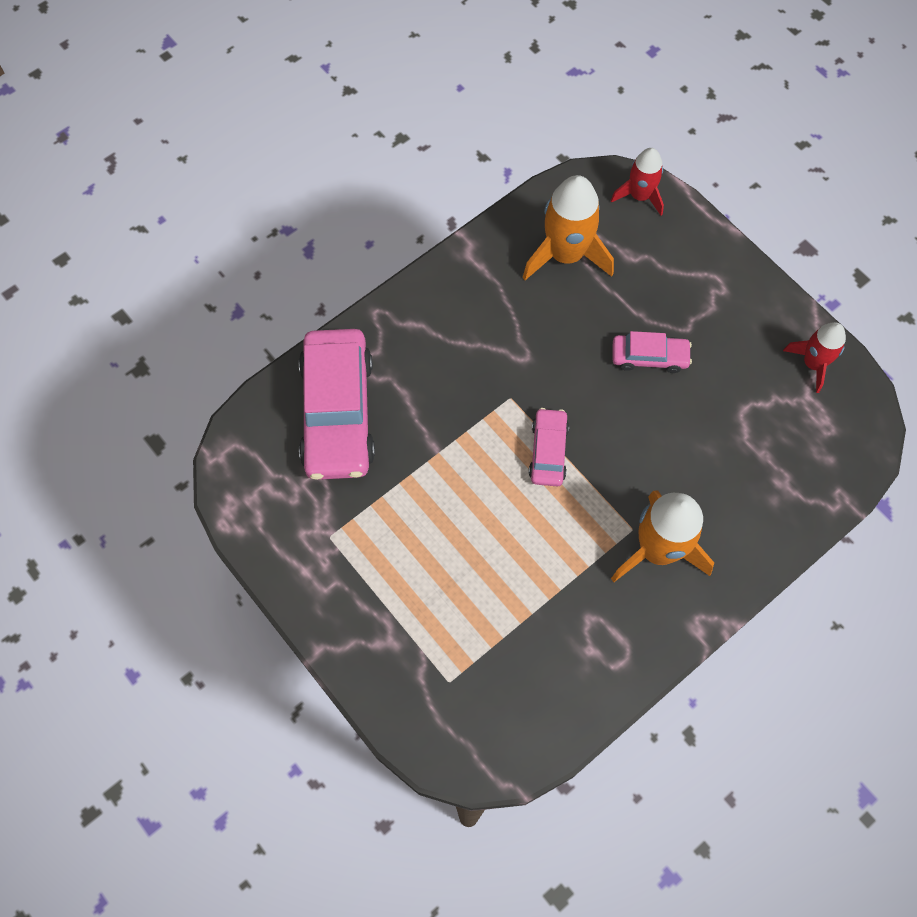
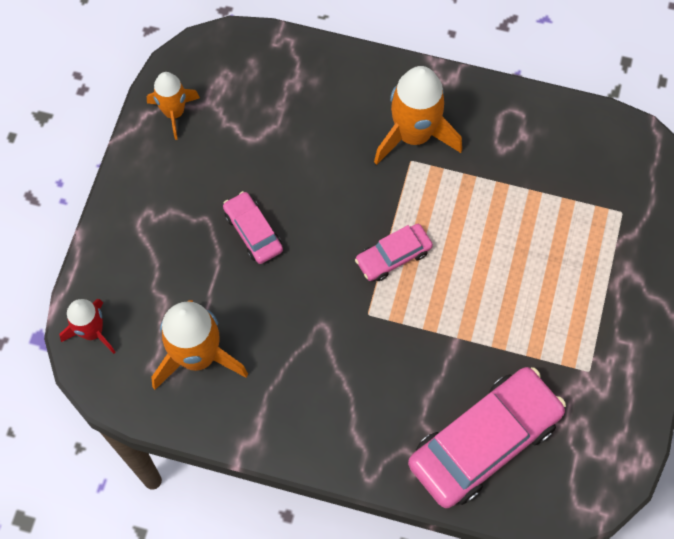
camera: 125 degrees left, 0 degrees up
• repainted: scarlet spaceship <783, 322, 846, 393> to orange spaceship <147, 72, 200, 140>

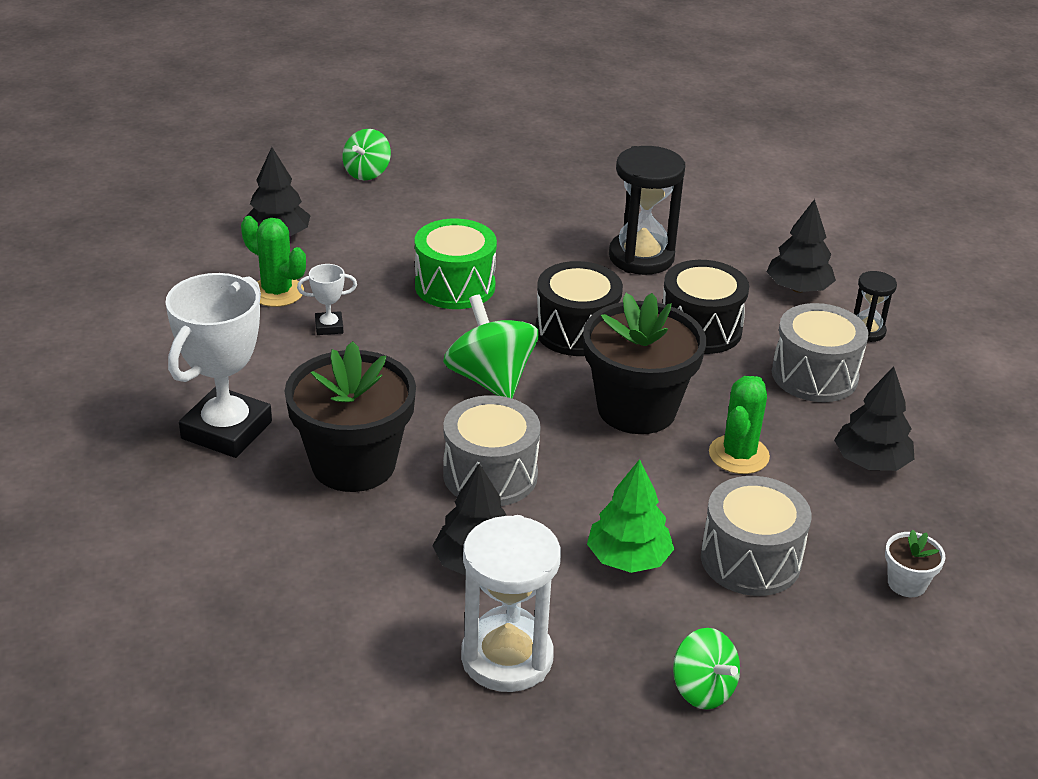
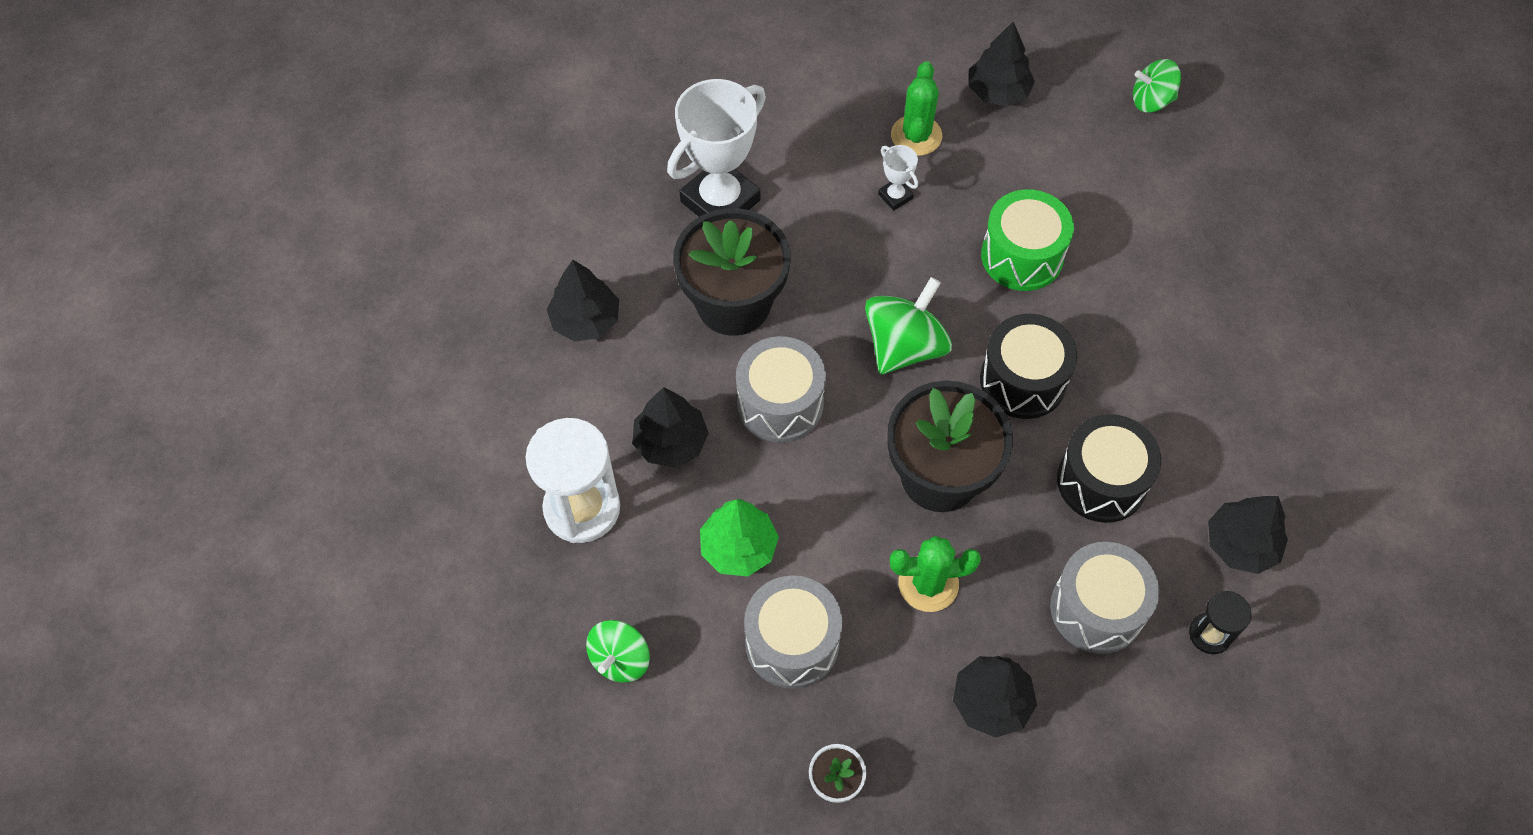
camera: 65 degrees right, 25 degrees up
• rotated: white trophy <166, 273, 272, 458> = <667, 79, 766, 217> 45 degrees counterclockwise
• gone: jet-black hourglass <609, 146, 685, 275>
• new: jet-black fir tree <546, 260, 619, 342>

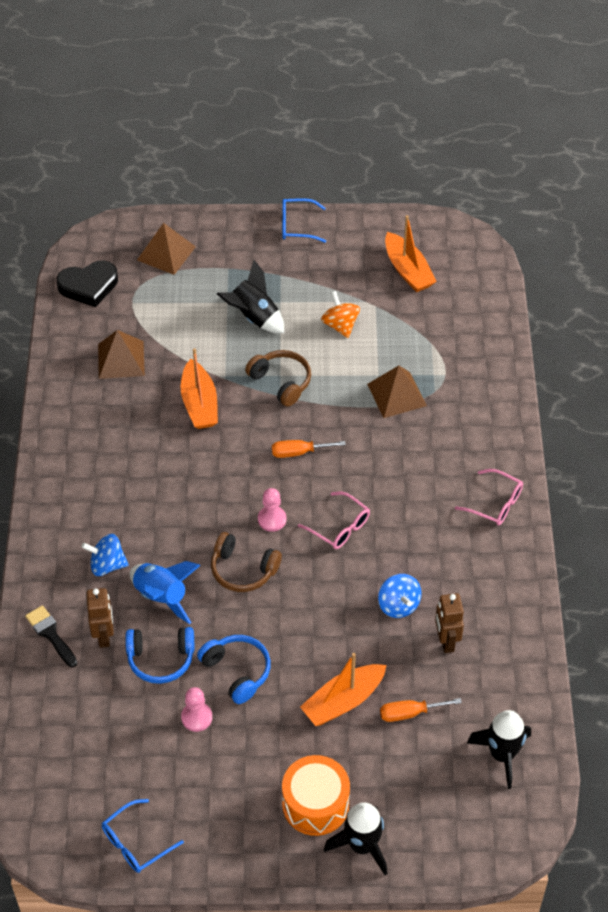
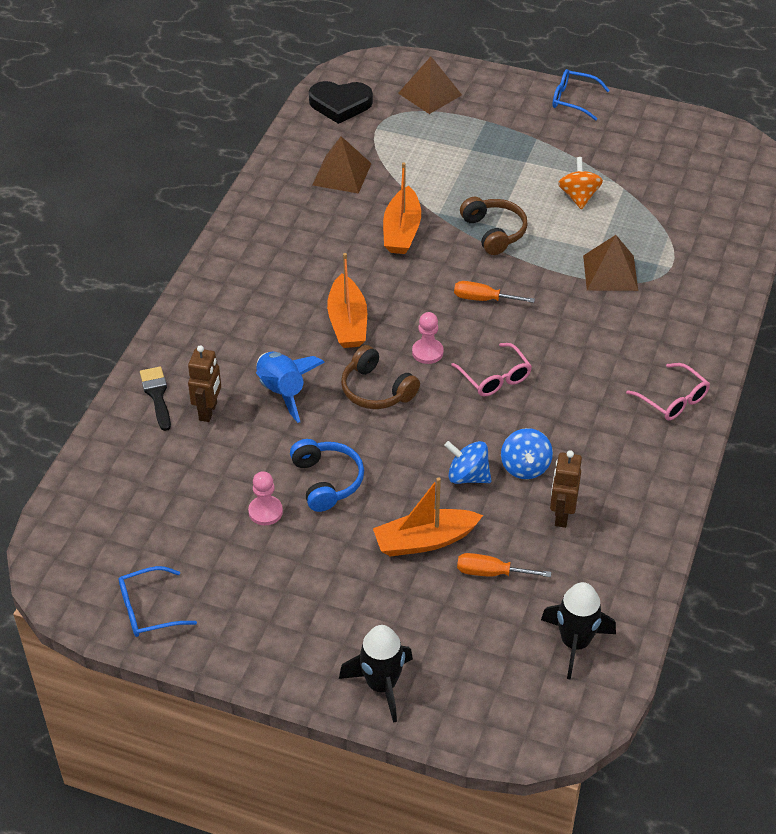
camera: 20 degrees right, 5 degrees down
• shifted: blue spinning top <81, 534, 129, 576> to <444, 441, 491, 484>
• gone: blue over-ear headphones <125, 627, 194, 684>
• gone: jet-black spaceship <217, 260, 284, 333>
• gone: orange toy drum <282, 755, 350, 836>
• shifted: orange boat <385, 215, 437, 292> to <327, 253, 367, 348>

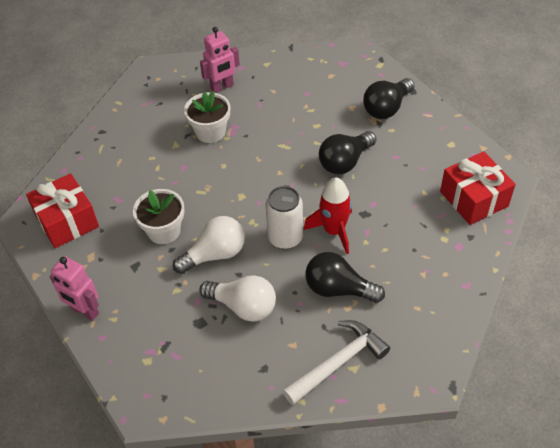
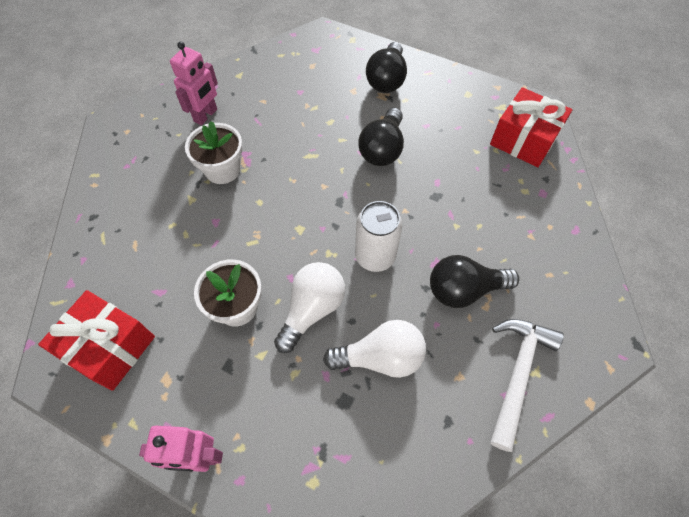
camera: 30 degrees left, 10 degrees up
• gone: scarlet spaceship <304, 178, 352, 254>

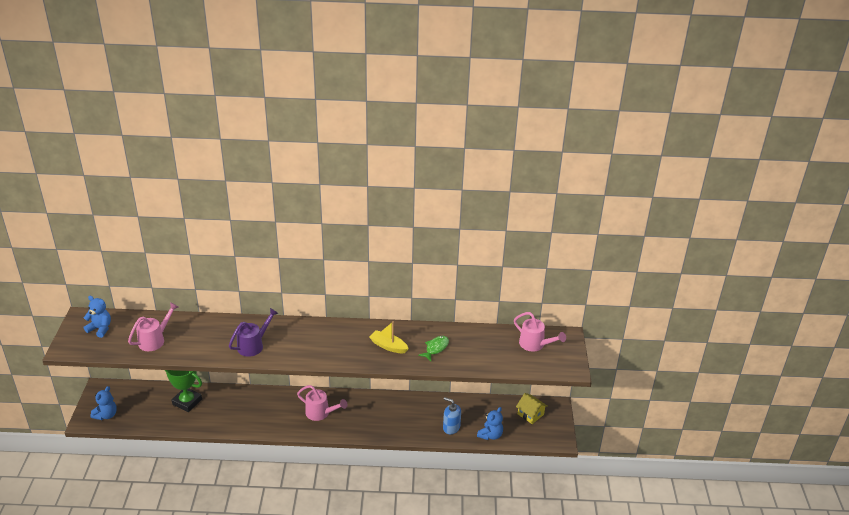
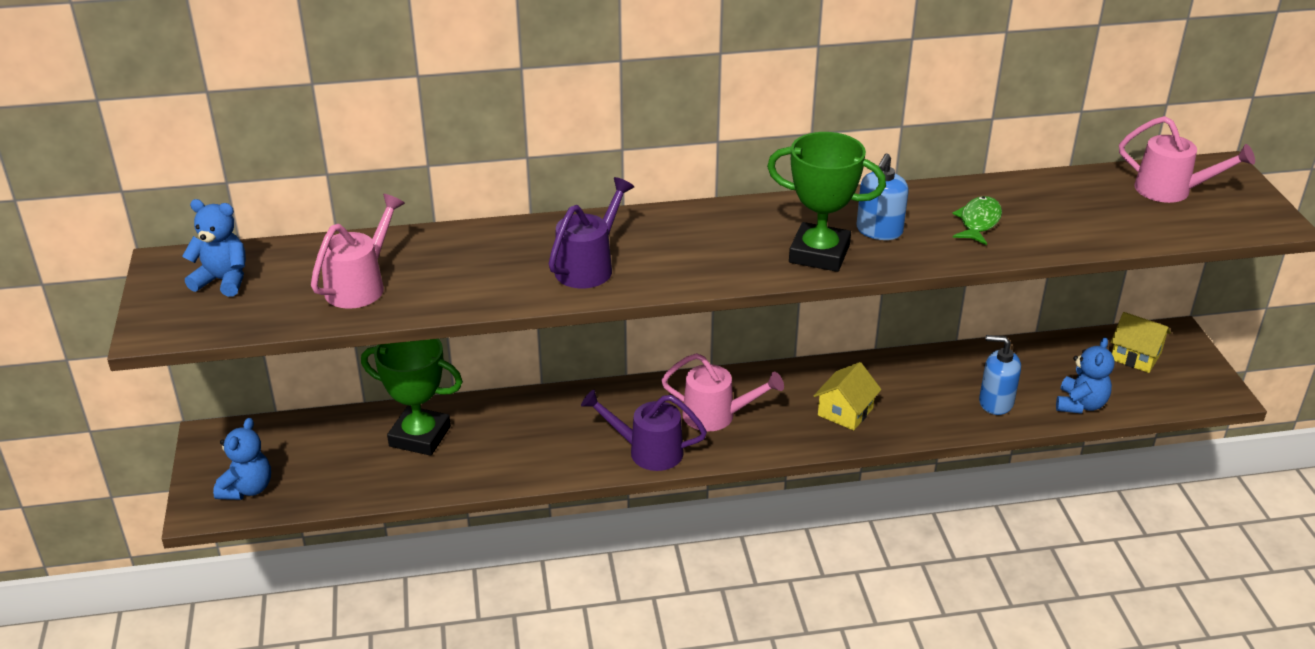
camera: 10 degrees left, 0 degrees up
• swapped: yellow boat <370, 321, 409, 353> to blue soap dispenser <856, 154, 909, 240>
• new: royal purple sprinkling can <581, 389, 707, 471>
• new: green trophy <767, 132, 886, 272>
• new: yellow toy house <814, 362, 882, 430>

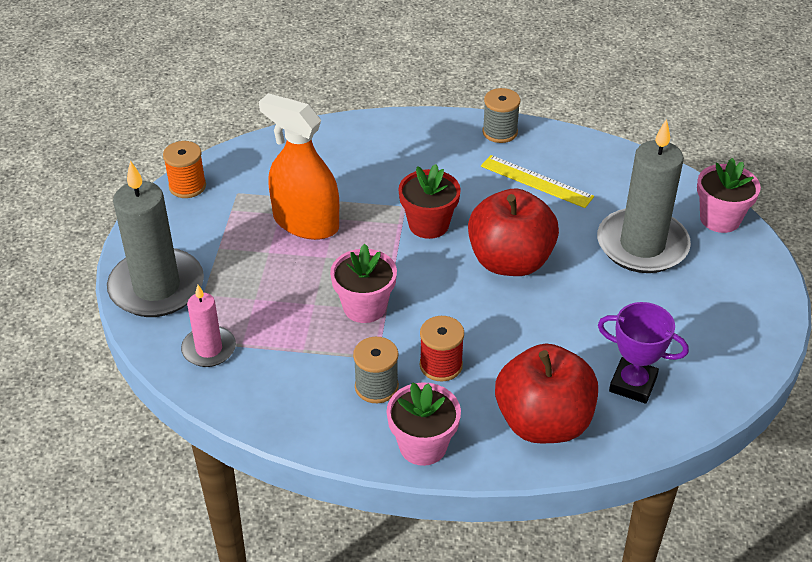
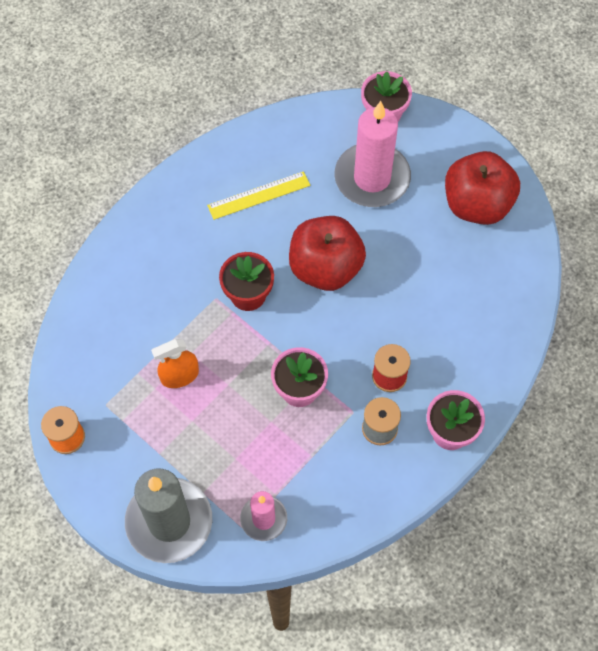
camera: 55 degrees left, 20 degrees up
• scaled: orange spray cleaner <259, 93, 339, 240> = <151, 339, 199, 388> x0.59
• gone: grey reel of thread <482, 88, 520, 143>
• shifted: scarlet apple <495, 343, 598, 443> to <445, 151, 520, 225>
• repainted: grey wax candle <597, 119, 691, 273> to rose-pink wax candle <334, 101, 411, 207>
• gone: royal purple trophy <598, 302, 689, 404>

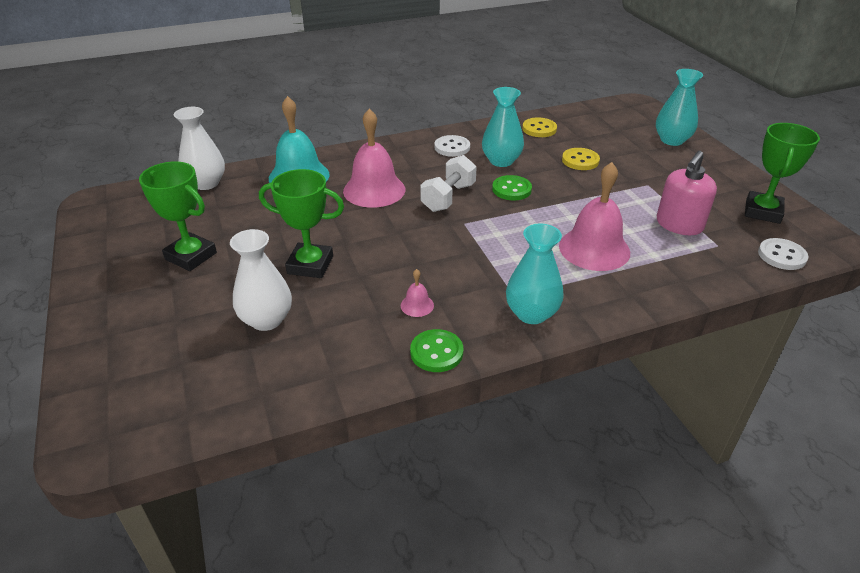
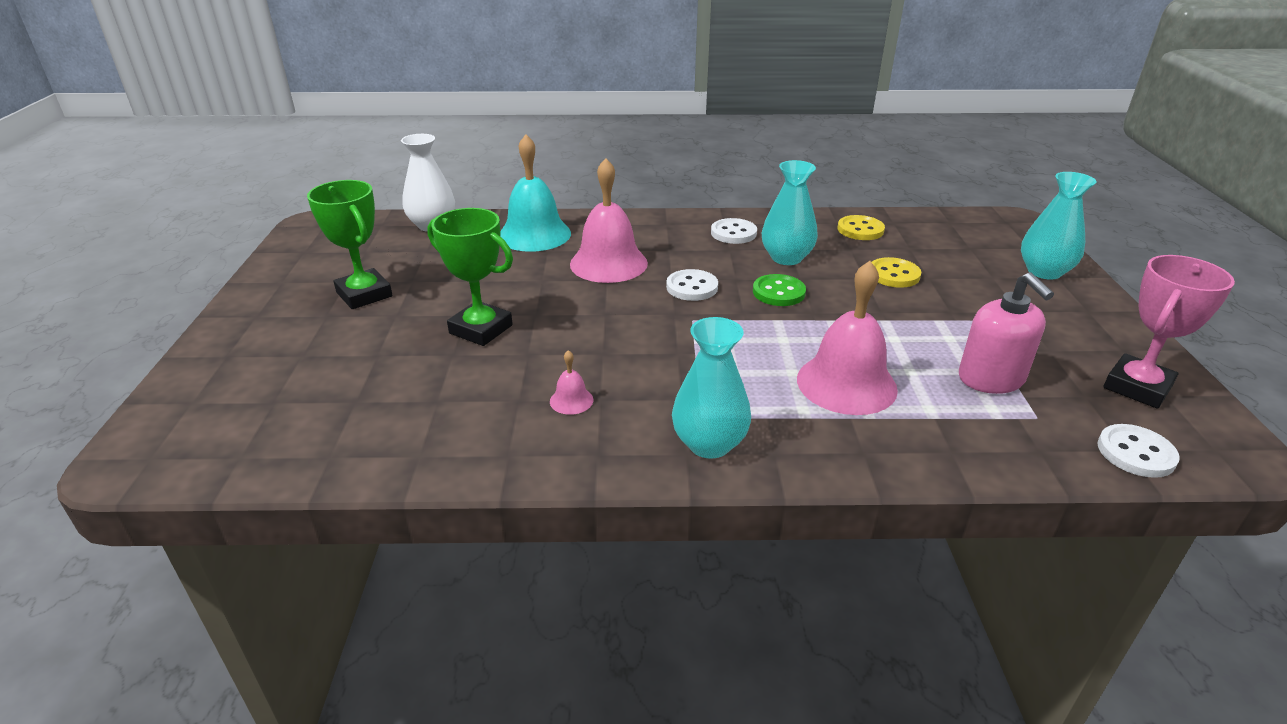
camera: 20 degrees right, 5 degrees down
• gone: white flower vase <230, 229, 292, 331>
• gone: green button <410, 329, 463, 372>
• swapped: white free weight <420, 155, 477, 212> to white button <666, 269, 718, 301>
• rotated: rose-pink soap dispenser <657, 151, 717, 235> = <959, 272, 1054, 394> 75 degrees counterclockwise
• repainted: green trophy <745, 123, 820, 224> to rose-pink trophy <1103, 255, 1235, 409>

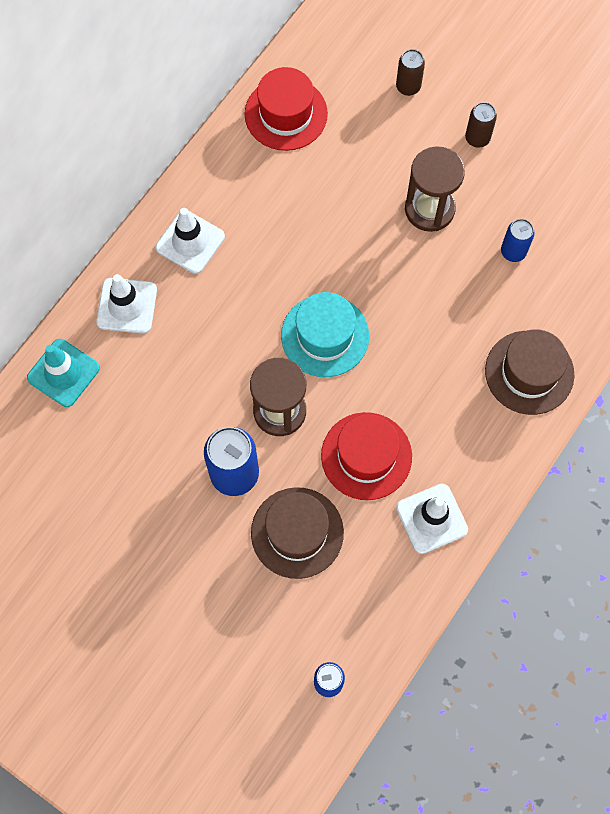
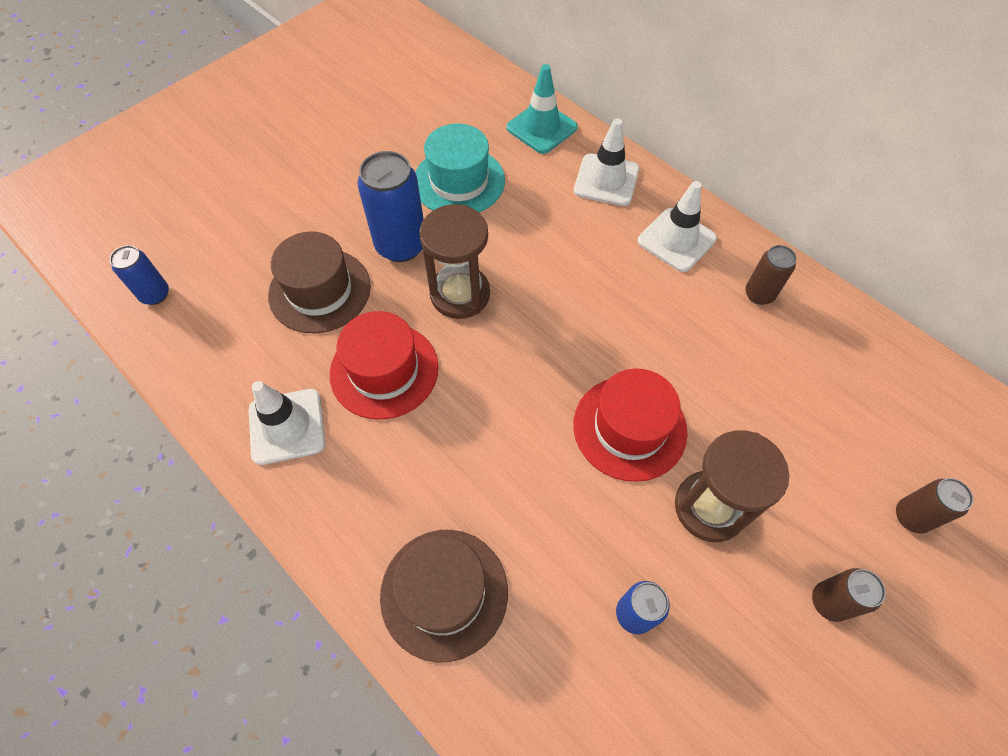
camera: 100 degrees right, 10 degrees down
• shifted: scarlet hat <244, 67, 328, 151> to <573, 369, 688, 482>
• shifted: aqua hat <281, 292, 369, 377> to <415, 124, 505, 212>
• new: dark brown soda can <745, 245, 797, 305>

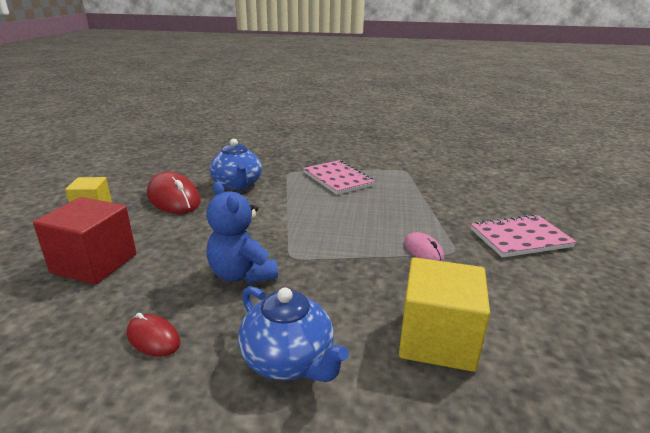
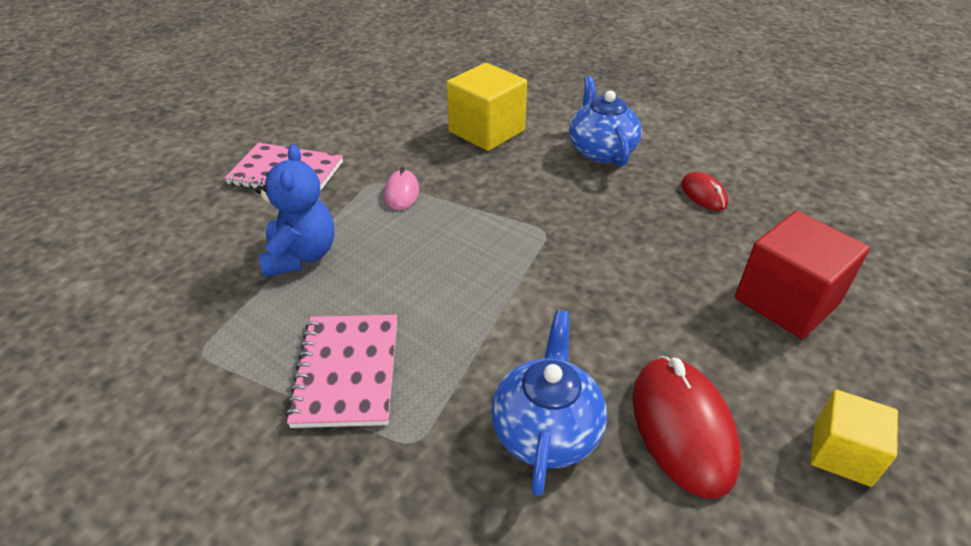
camera: 150 degrees left, 15 degrees up
• shifted: blue teddy bear <206, 182, 278, 284> to <256, 144, 334, 277>

